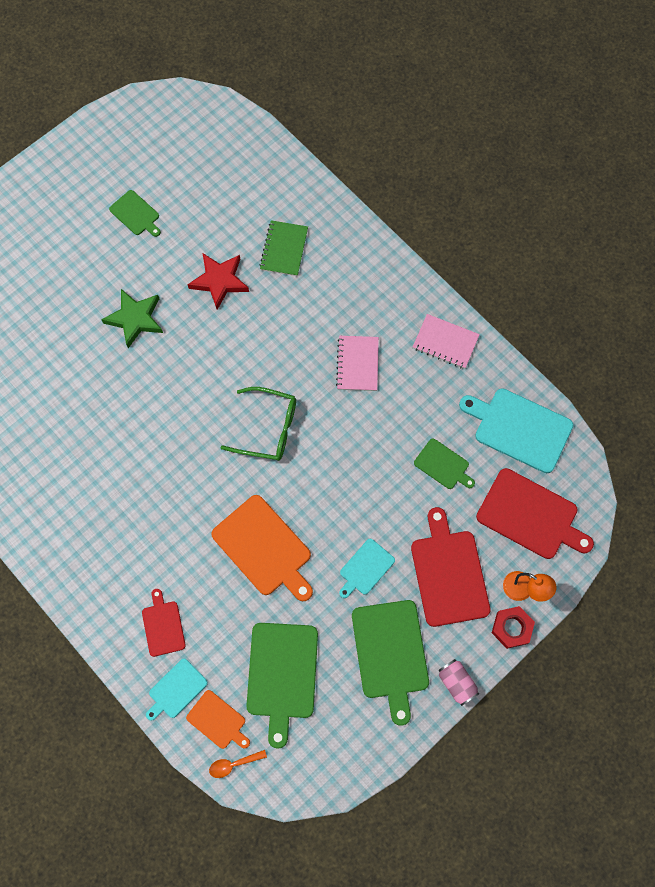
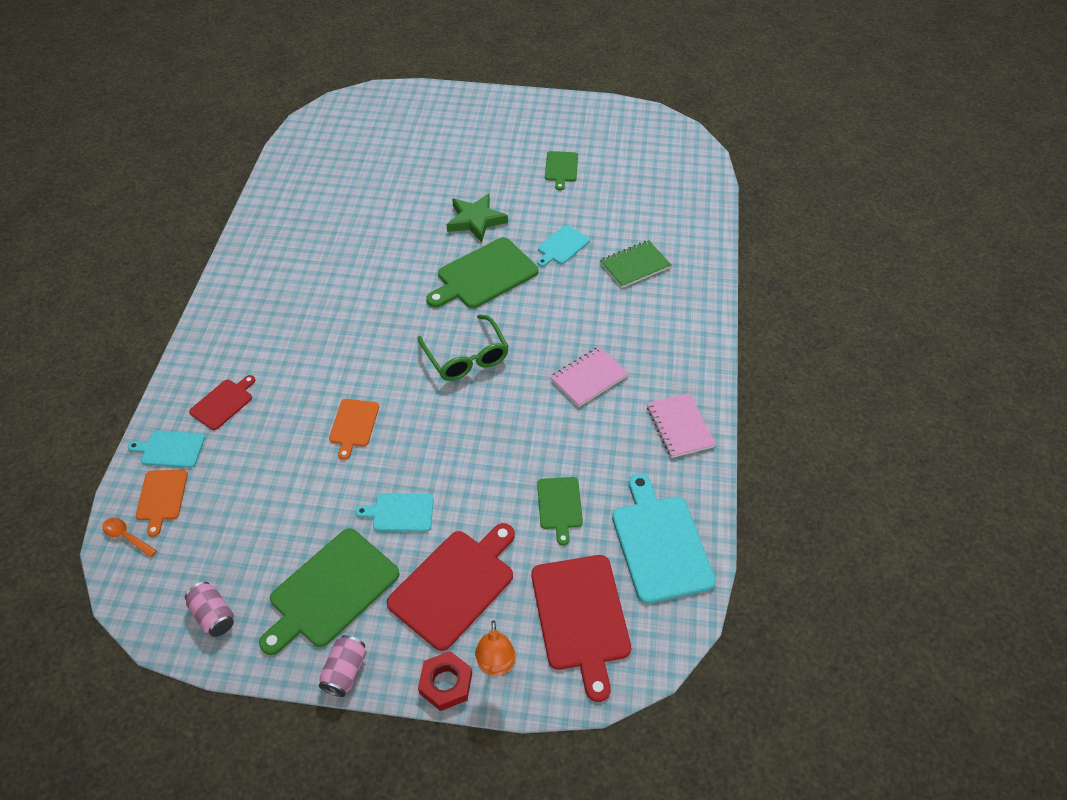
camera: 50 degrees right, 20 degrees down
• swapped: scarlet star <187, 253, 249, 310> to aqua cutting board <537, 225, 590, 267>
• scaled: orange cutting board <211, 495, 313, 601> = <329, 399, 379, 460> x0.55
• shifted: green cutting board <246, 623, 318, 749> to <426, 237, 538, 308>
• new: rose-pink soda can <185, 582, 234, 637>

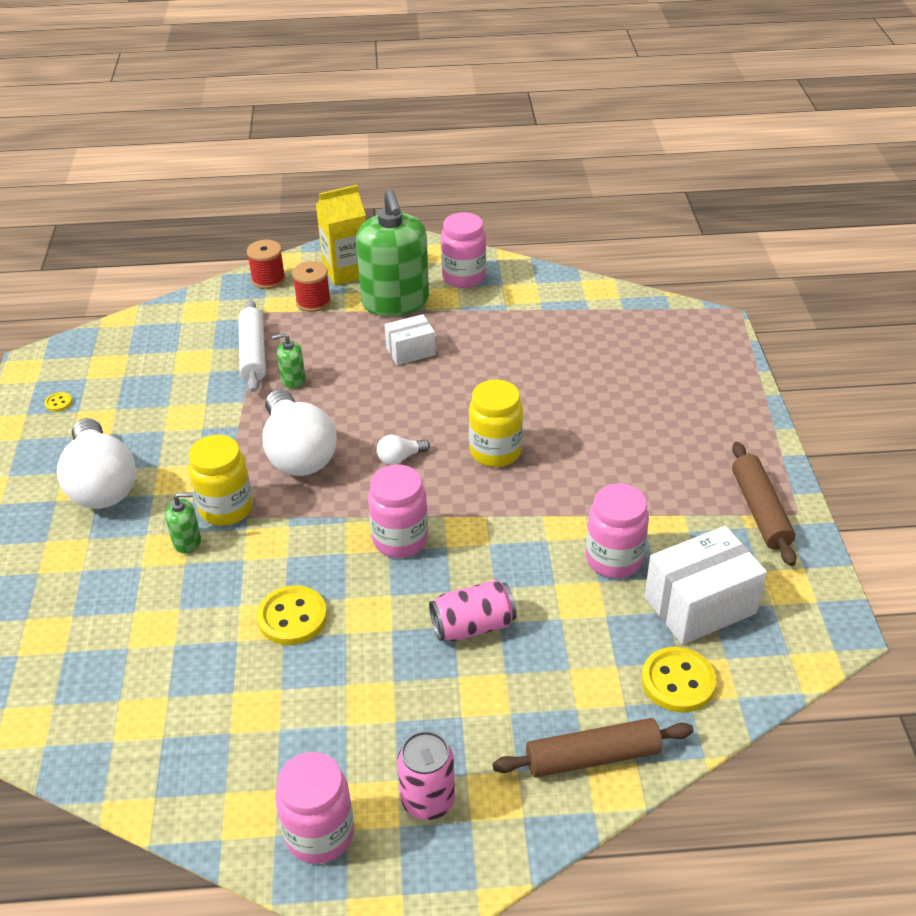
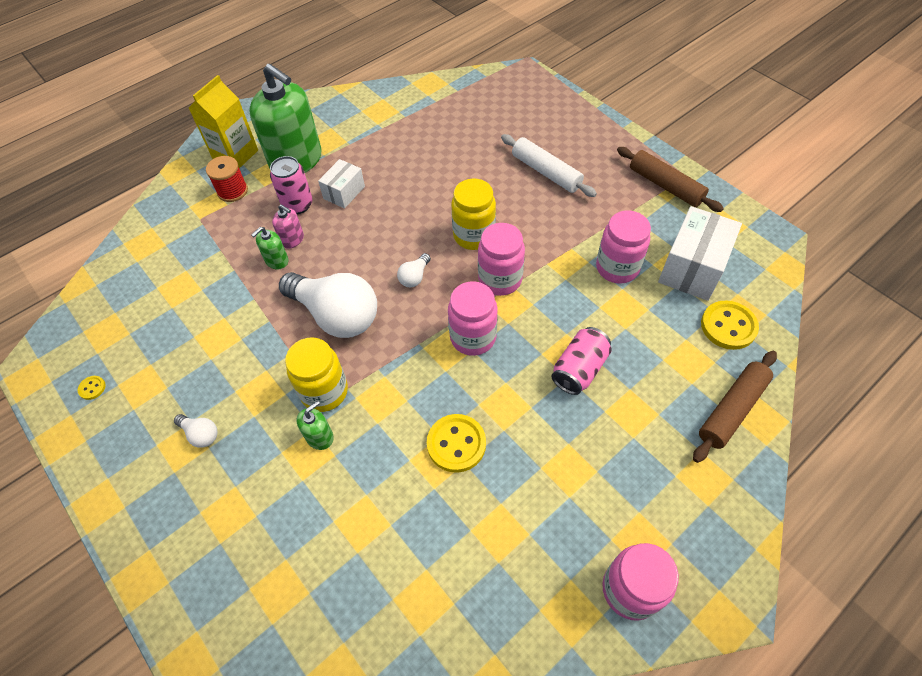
camera: 35 degrees left, 15 degrees up
• scaled: white light bulb <57, 418, 136, 509> = <174, 414, 218, 448> x0.42
• shifted: white rolling pin <238, 300, 266, 392> to <501, 134, 597, 197>
• gone: scarlet reel of thread <247, 240, 285, 289>
• shifted: rose-pink soda can <397, 731, 455, 820> to <270, 156, 313, 214>
• shifted: rose-pink jam jar <441, 212, 486, 288> to <478, 223, 525, 296>
• new: rose-pink soap dispenser <272, 205, 304, 249>

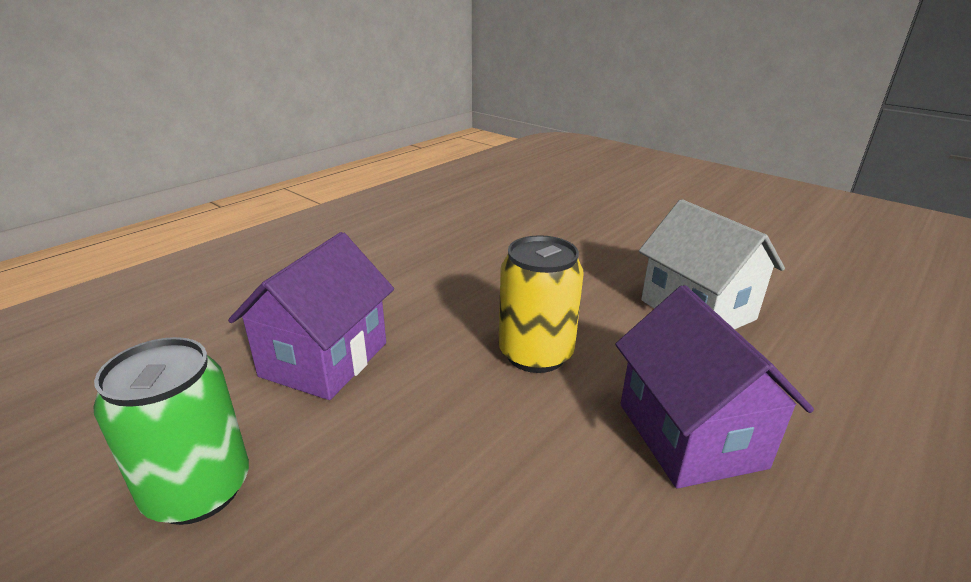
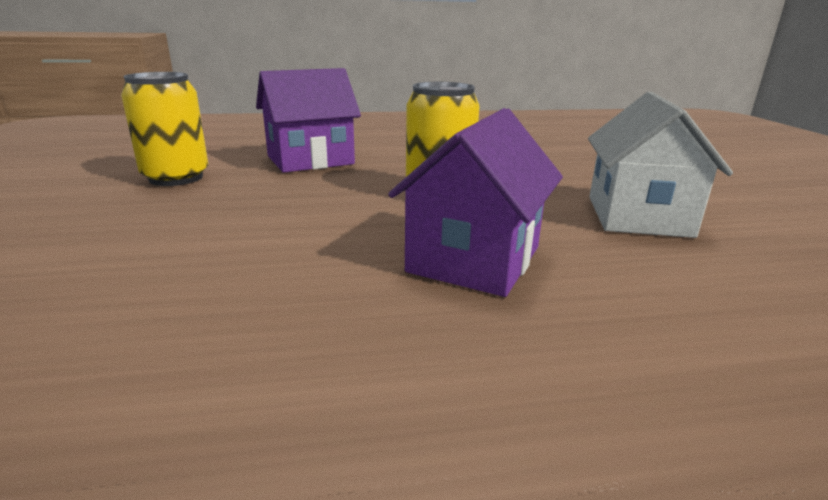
camera: 40 degrees right, 5 degrees down
• repainted: green soda can <93, 337, 249, 525> to yellow soda can <121, 72, 208, 186>

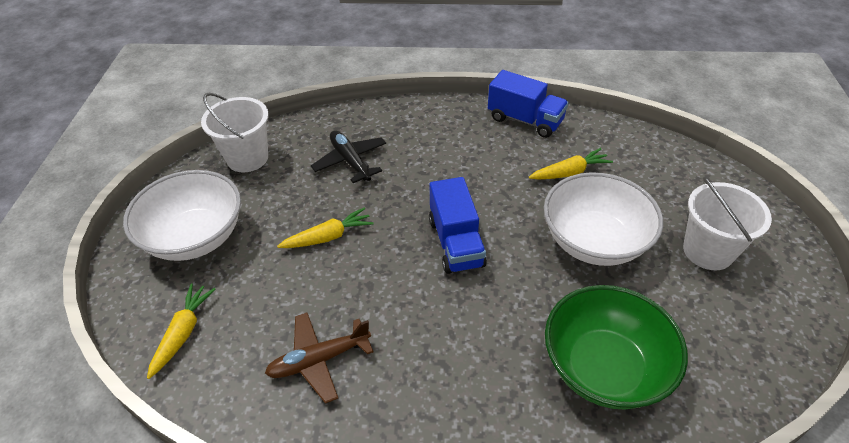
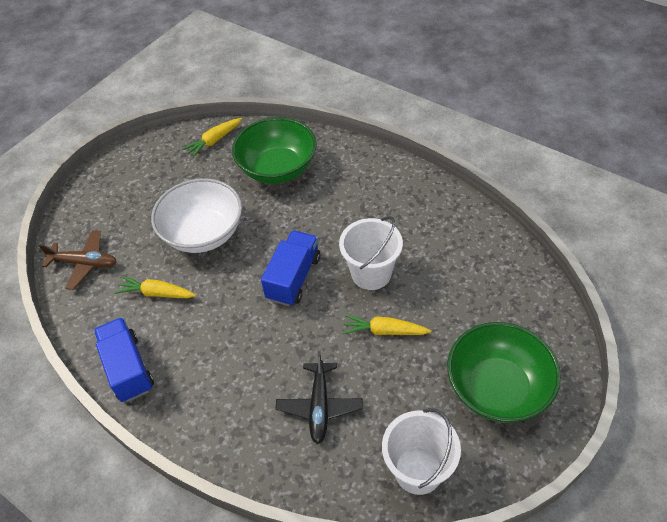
camera: 145 degrees left, 5 degrees up
• repainted: white serving bowl <123, 170, 241, 261> to green serving bowl <447, 322, 561, 423>
• shifted: yellow toy carrot <147, 284, 216, 379> to <182, 118, 242, 158>
• shifted: dark brown toy plane <265, 312, 373, 404> to <38, 230, 117, 290>
• shifted: white sand bucket <683, 177, 772, 270> to <339, 216, 403, 290>

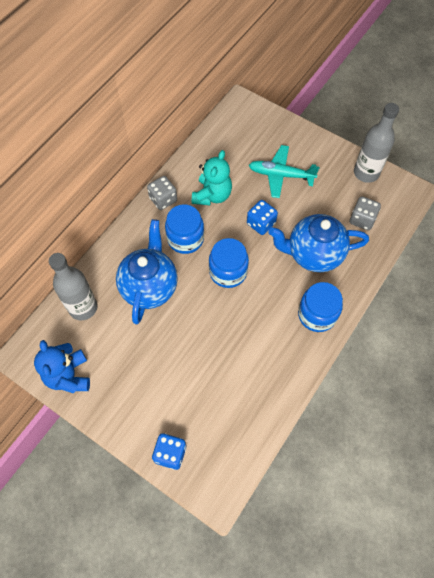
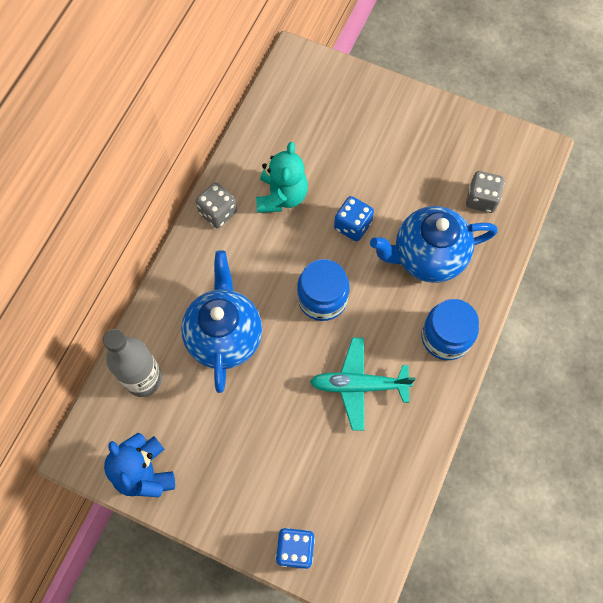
camera: 10 degrees left, 5 degrees up
• gone: blue jam jar <165, 204, 204, 254>
• shifted: aqua toy plane <249, 145, 319, 198> to <310, 338, 416, 431>
• gone: grey flask <354, 103, 399, 183>

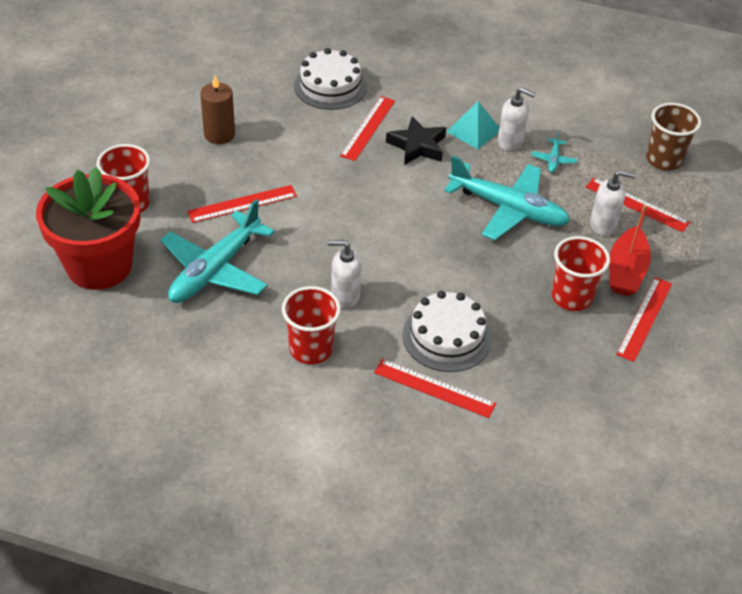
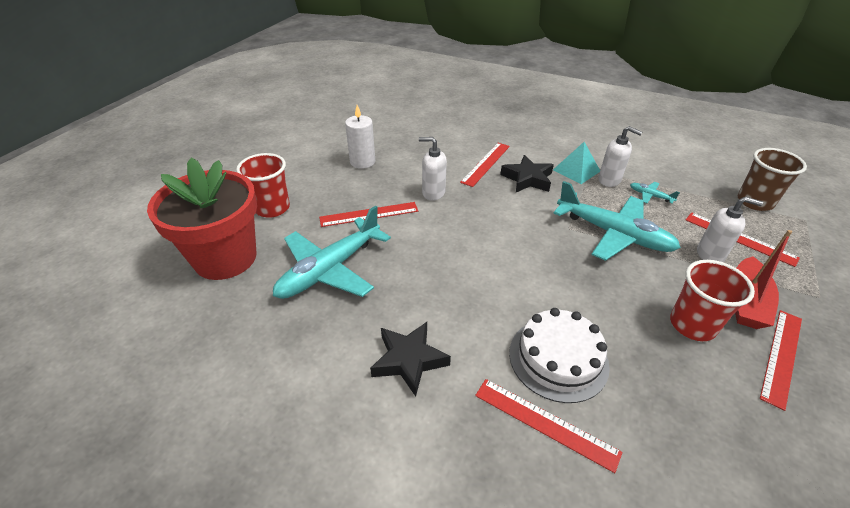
camera: 10 degrees right, 5 degrees down
• repainted: dark brown wax candle <200, 75, 235, 144> to white wax candle <345, 105, 375, 169>
• swapped: scarlet cup <282, 286, 341, 364> to jet-black star <370, 322, 451, 397>
• gone: white layer cake <294, 48, 367, 110>
• shifted: white soap dispenser <328, 240, 362, 309> to <419, 137, 447, 201>
• rotated: aqua toy plane <531, 131, 577, 173> = <630, 182, 680, 204> 105 degrees clockwise

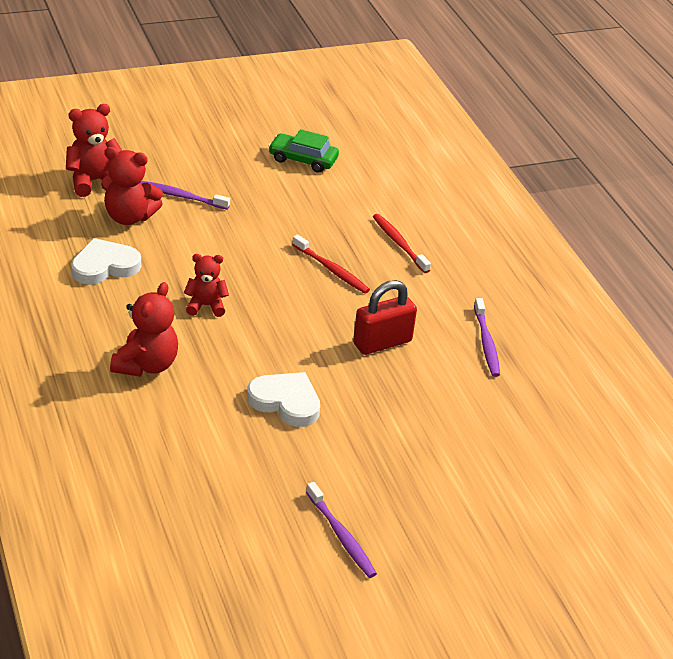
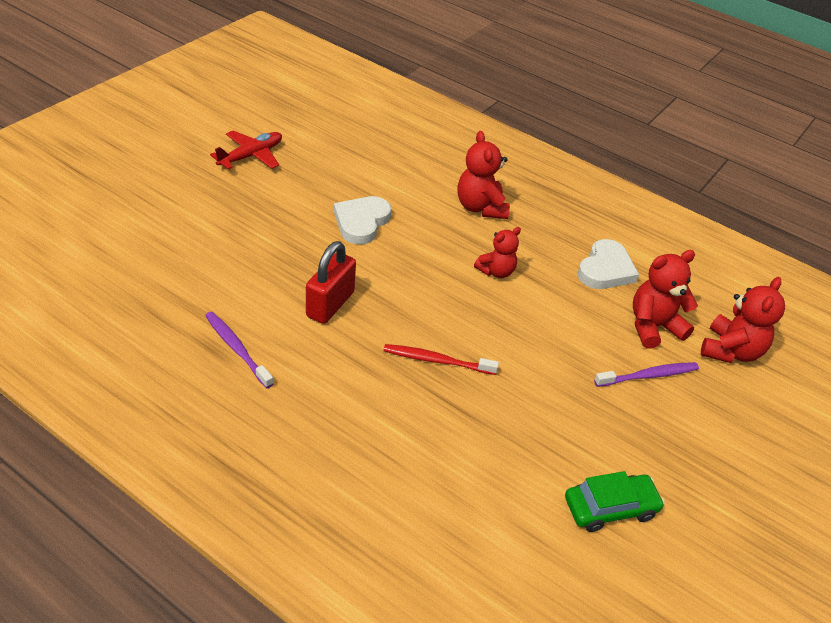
camera: 145 degrees right, 5 degrees up
• rotated: white love heart <247, 372, 320, 427> = <334, 196, 391, 245> 120 degrees clockwise
• swapped: royal purple toothbrush <306, 482, 377, 578> to scarlet toy plane <210, 130, 282, 170>
• gone: scarlet toothbrush <373, 214, 431, 273>

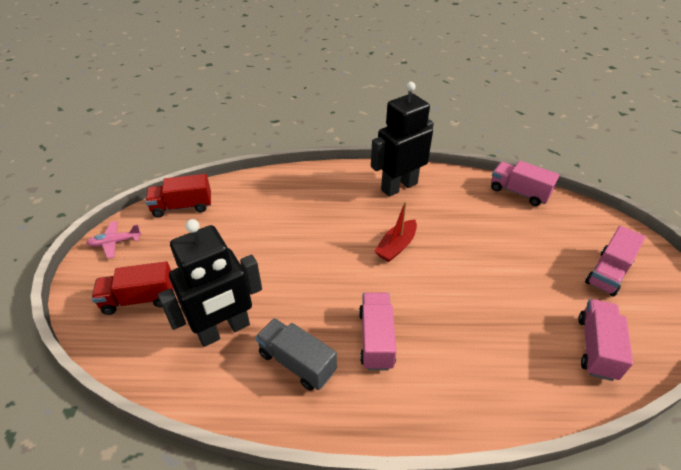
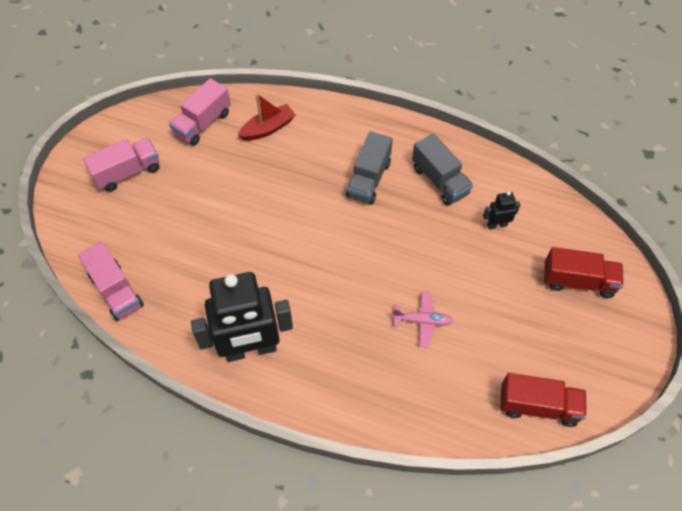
camera: 160 degrees left, 15 degrees up
• shifted: rose-pink toy plane <86, 221, 142, 259> to <392, 291, 453, 347>
• scaled: jet-black robot <158, 219, 262, 347> = <483, 191, 520, 230> x0.42
• repainted: rose-pink toy truck <359, 292, 397, 370> to grey toy truck <346, 131, 393, 204>
• shifted: scarlet boat <374, 201, 417, 262> to <237, 93, 296, 141>

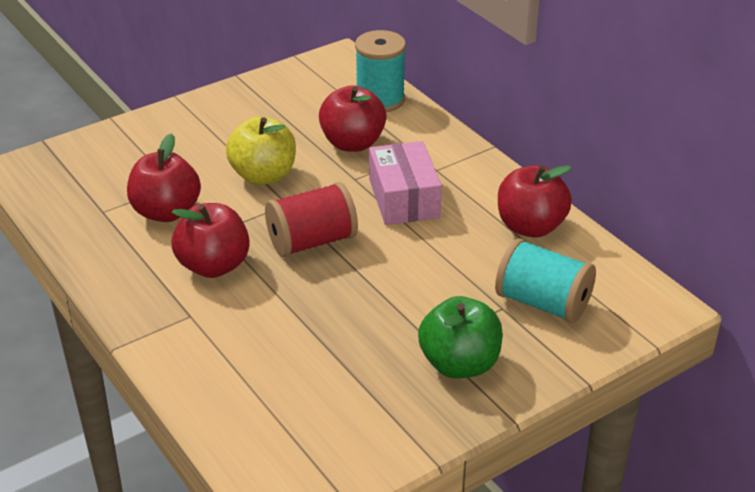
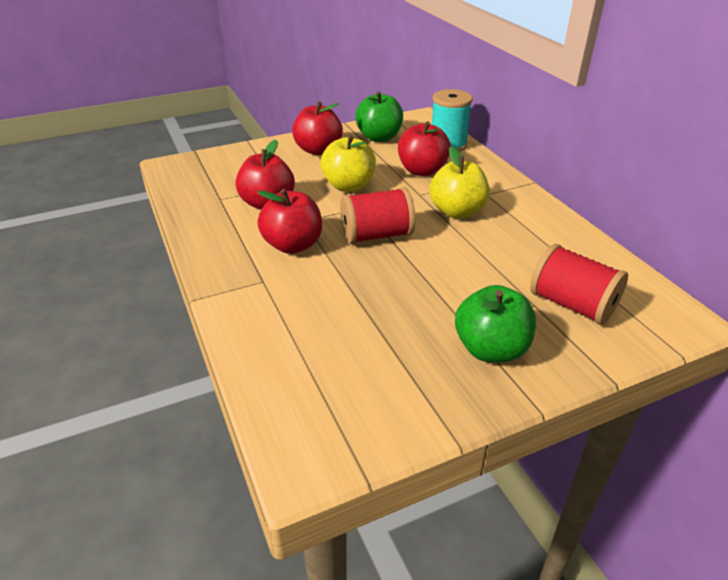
camera: 10 degrees right, 0 degrees up
• swapped: rose-pink package <369, 141, 442, 225> to yellow apple <430, 146, 490, 218>
• repainted: aqua reel of thread <495, 238, 596, 323> to scarlet reel of thread <530, 244, 628, 325>
• shifted: scarlet apple <498, 165, 572, 238> to <292, 102, 343, 155>
• new: green apple <355, 91, 403, 142>

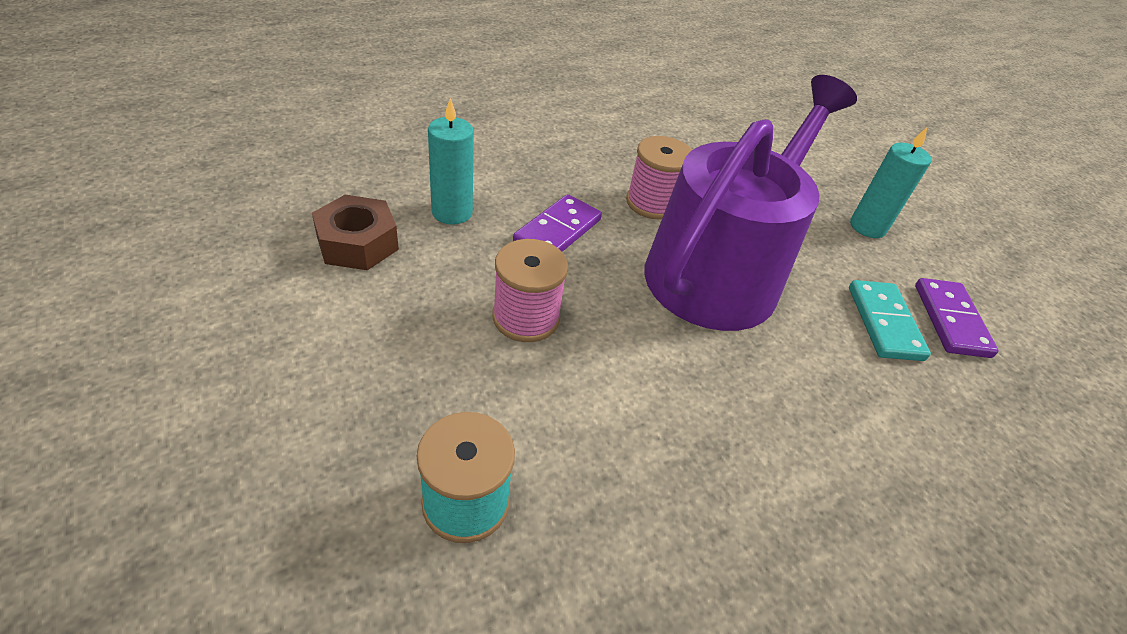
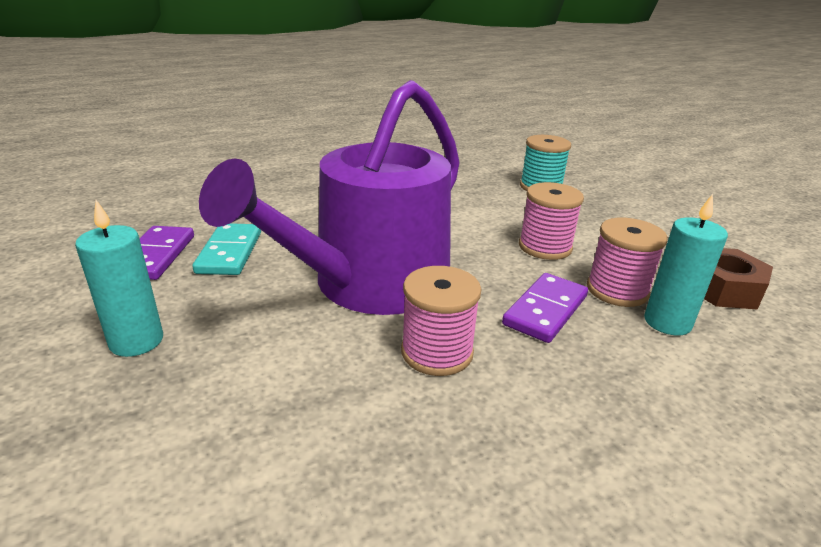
camera: 175 degrees left, 15 degrees down
• new: rose-pink reel of thread <587, 218, 668, 307>

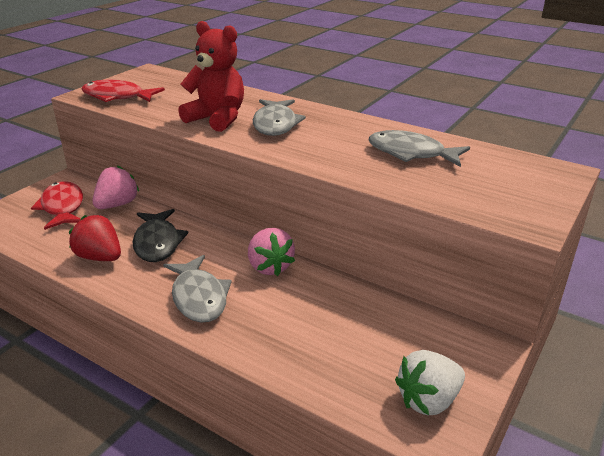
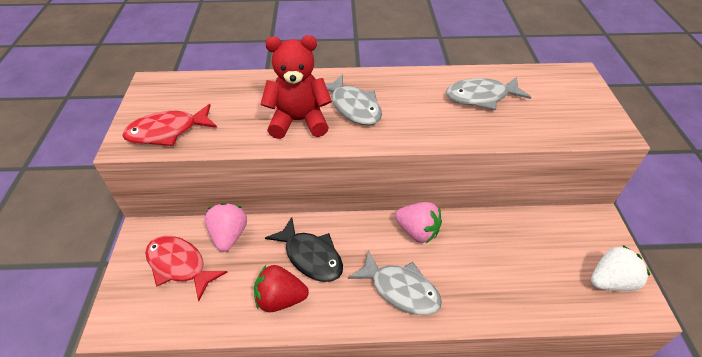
camera: 35 degrees left, 15 degrees up
• rotated: white toy strawberry <395, 350, 465, 415> = <591, 245, 650, 291> 135 degrees counterclockwise

